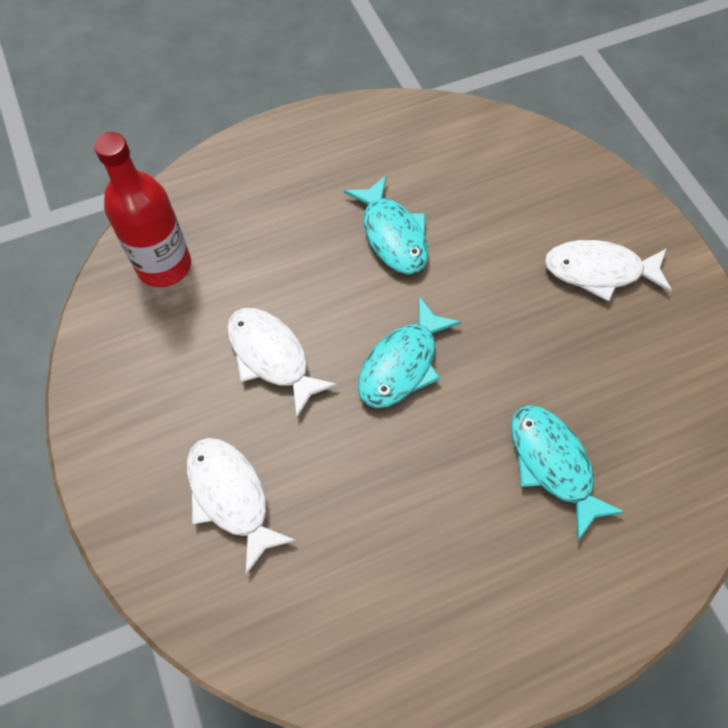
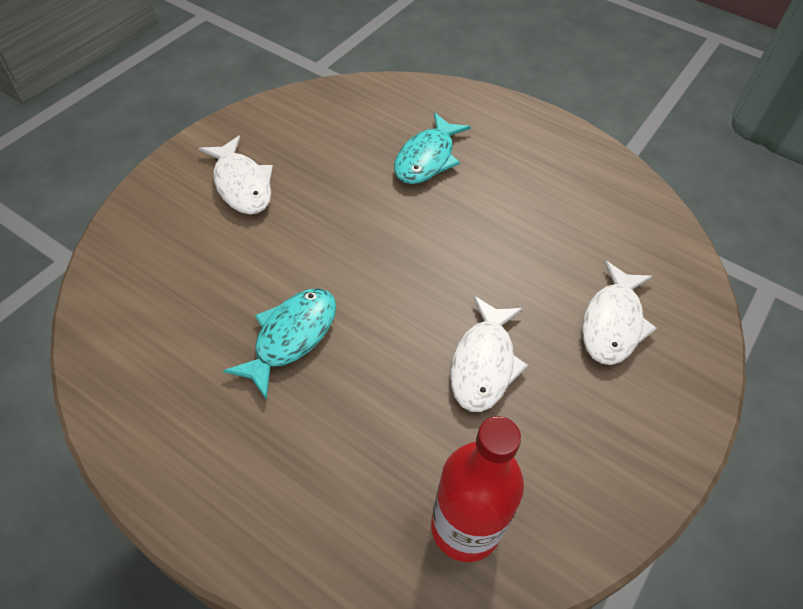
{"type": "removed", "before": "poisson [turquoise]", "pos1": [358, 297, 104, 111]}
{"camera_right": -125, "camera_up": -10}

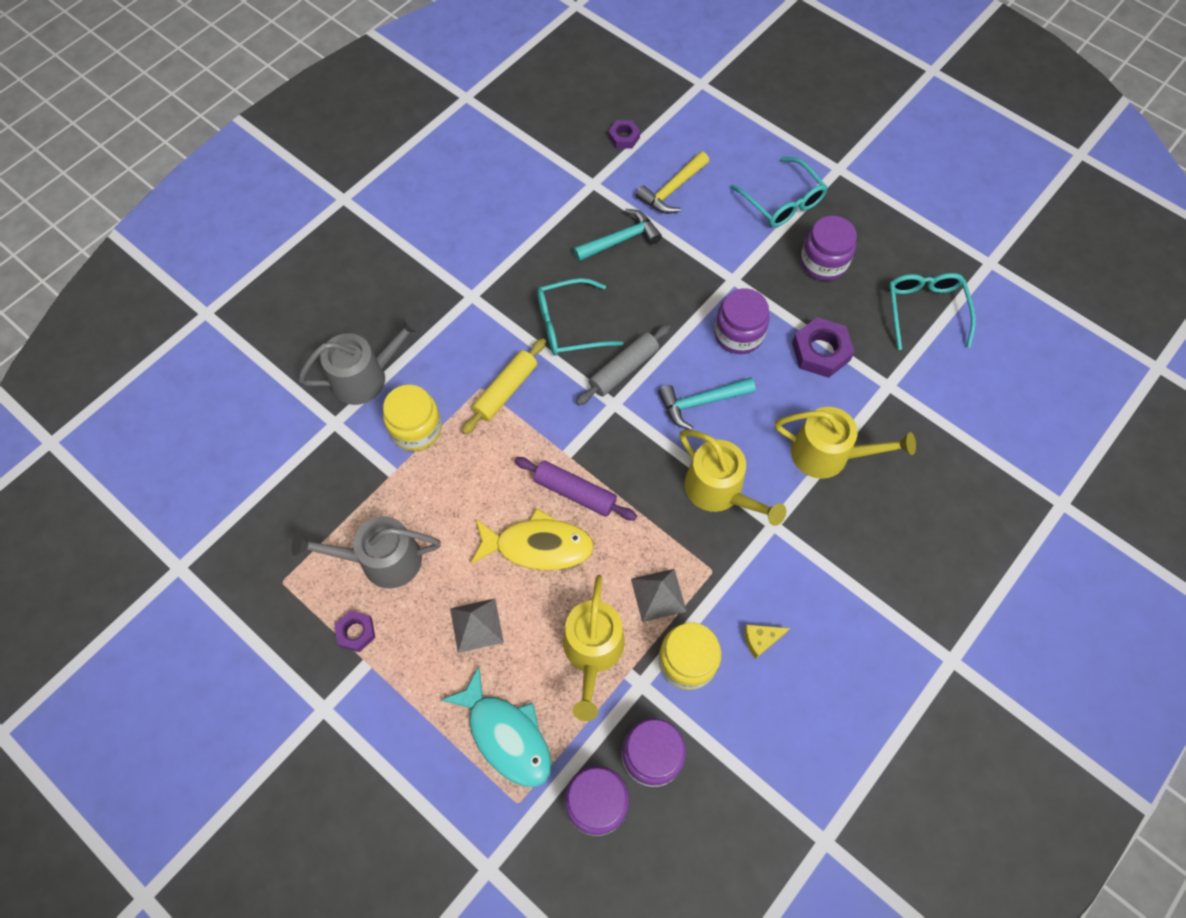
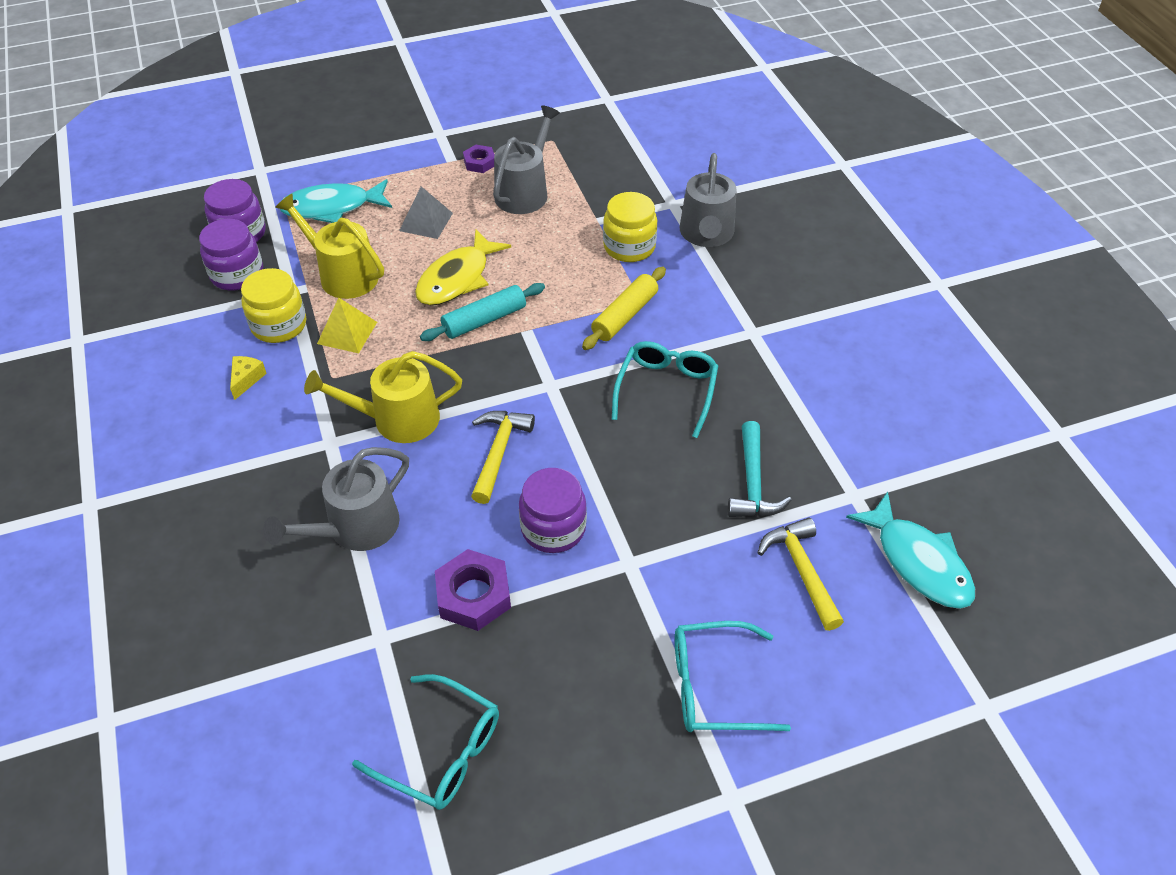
{"type": "turned", "before": "rouleau à pâtisserie [jaune]", "pos1": [462, 338, 84, 97], "pos2": [582, 267, 84, 83], "turn": 60}
{"type": "recoloured", "before": "rouleau à pâtisserie [violet]", "after": "rouleau à pâtisserie [turquoise]", "pos1": [514, 457, 123, 63], "pos2": [420, 283, 125, 58]}
{"type": "removed", "before": "rouleau à pâtisserie [gris]", "pos1": [576, 324, 95, 81]}
{"type": "replaced", "before": "écrou [violet]", "after": "poisson [turquoise]", "pos1": [608, 120, 32, 29], "pos2": [846, 492, 129, 117]}
{"type": "recoloured", "before": "pyramide [gris]", "after": "pyramide [jaune]", "pos1": [631, 569, 56, 53], "pos2": [317, 298, 60, 55]}
{"type": "recoloured", "before": "marteau [turquoise]", "after": "marteau [jaune]", "pos1": [658, 377, 98, 53], "pos2": [471, 411, 64, 93]}
{"type": "recoloured", "before": "arrosoir [jaune]", "after": "arrosoir [gris]", "pos1": [775, 407, 141, 72], "pos2": [263, 447, 146, 104]}
{"type": "removed", "before": "bocal [violet]", "pos1": [800, 216, 57, 65]}
{"camera_right": 120, "camera_up": -15}

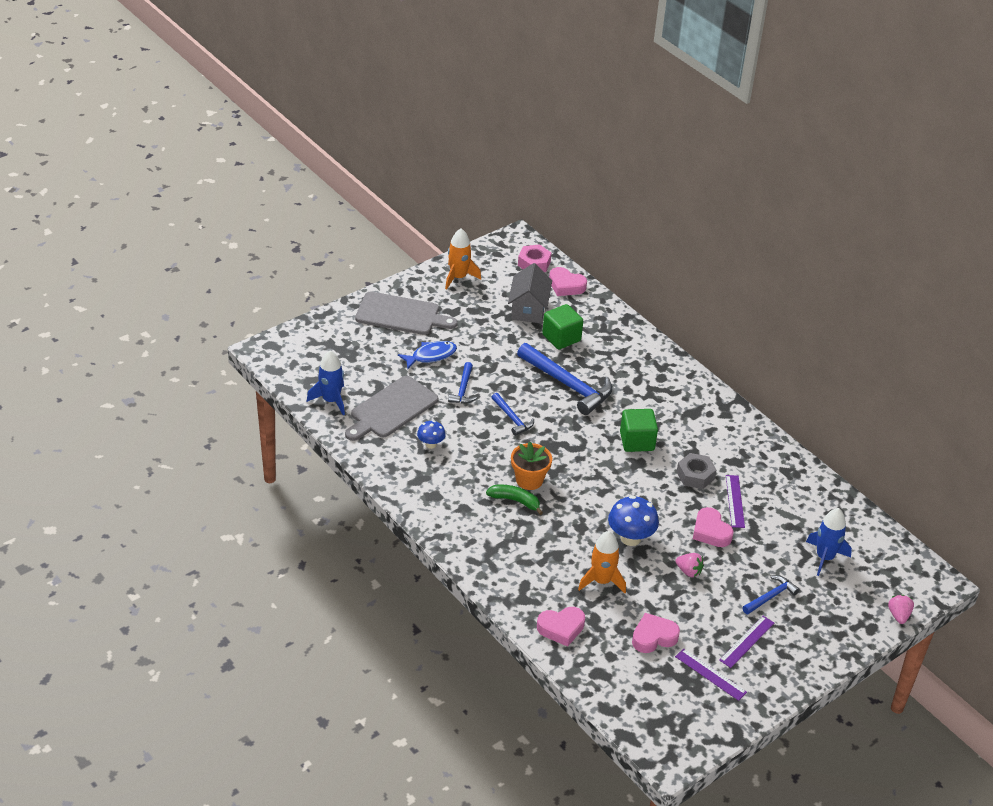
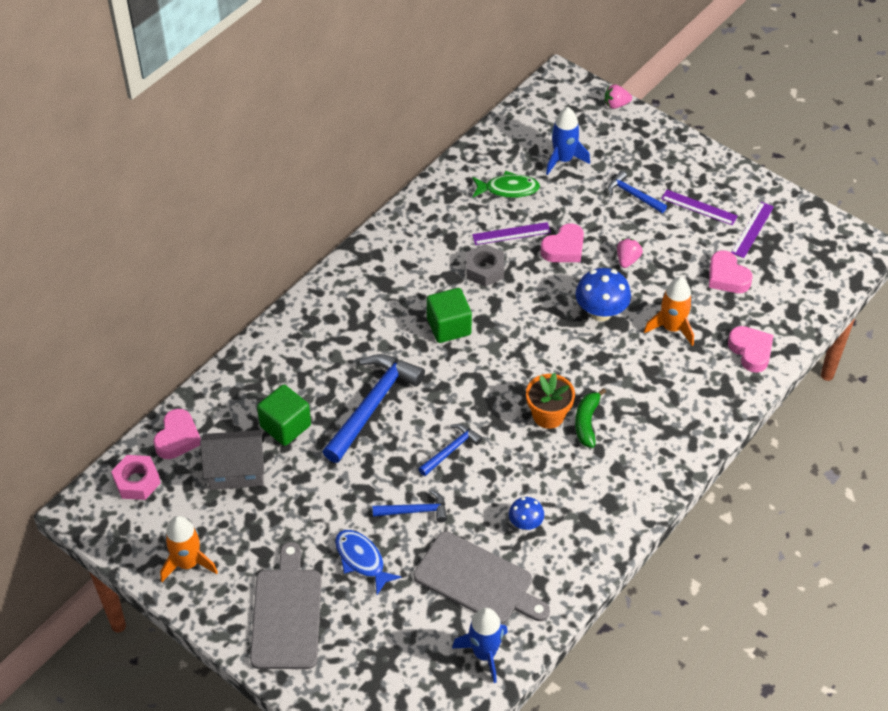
{"type": "added", "after": "poisson [vert]", "pos2": [472, 171, 68, 27]}
{"camera_right": -100, "camera_up": 10}

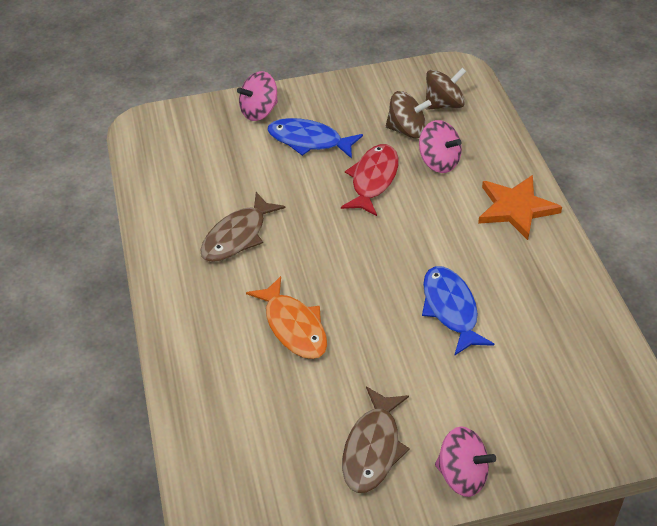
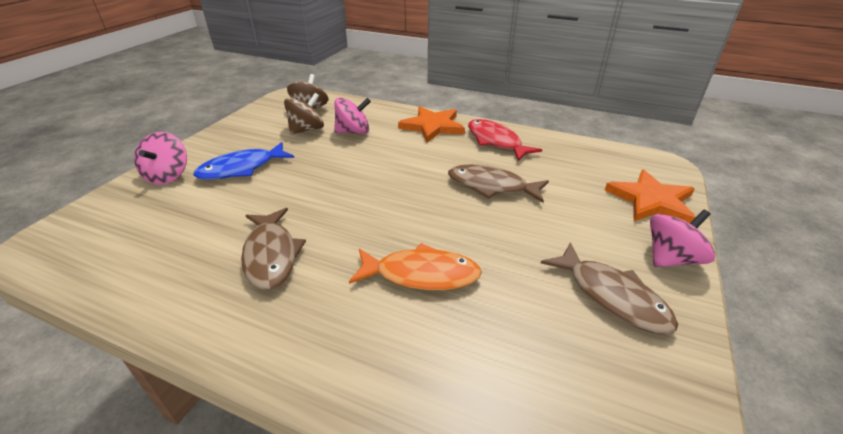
{"type": "moved", "before": "poisson [rouge]", "pos1": [341, 144, 58, 72], "pos2": [468, 119, 74, 42]}
{"type": "recoloured", "before": "poisson [bleu]", "after": "poisson [marron]", "pos1": [422, 266, 72, 90], "pos2": [448, 164, 101, 39]}
{"type": "added", "after": "étoile [orange]", "pos2": [605, 170, 91, 53]}
{"camera_right": -55, "camera_up": -10}

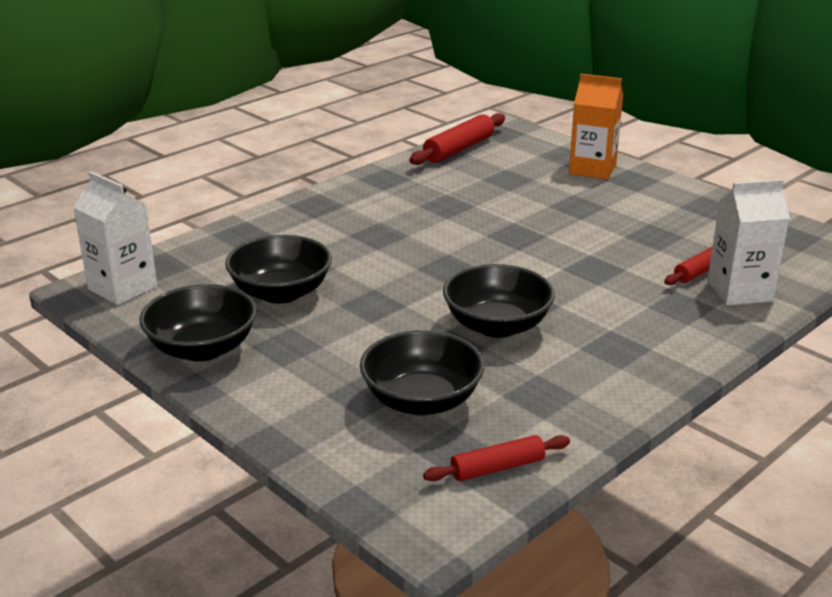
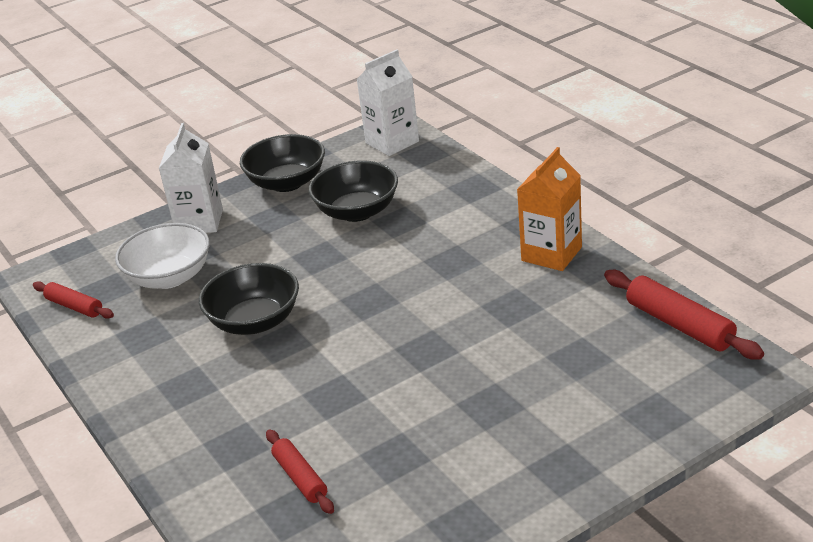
{"type": "recoloured", "before": "bol [noir]", "after": "bol [blanc]", "pos1": [360, 330, 124, 85], "pos2": [115, 223, 95, 66]}
{"type": "turned", "before": "rouleau à pâtisserie [rouge]", "pos1": [423, 435, 147, 46], "pos2": [33, 281, 81, 38], "turn": -45}
{"type": "moved", "before": "brique de lait [orange]", "pos1": [569, 74, 54, 106], "pos2": [517, 147, 65, 124]}
{"type": "moved", "before": "brique de lait [blanc]", "pos1": [707, 179, 83, 126], "pos2": [159, 123, 64, 110]}
{"camera_right": 105, "camera_up": 5}

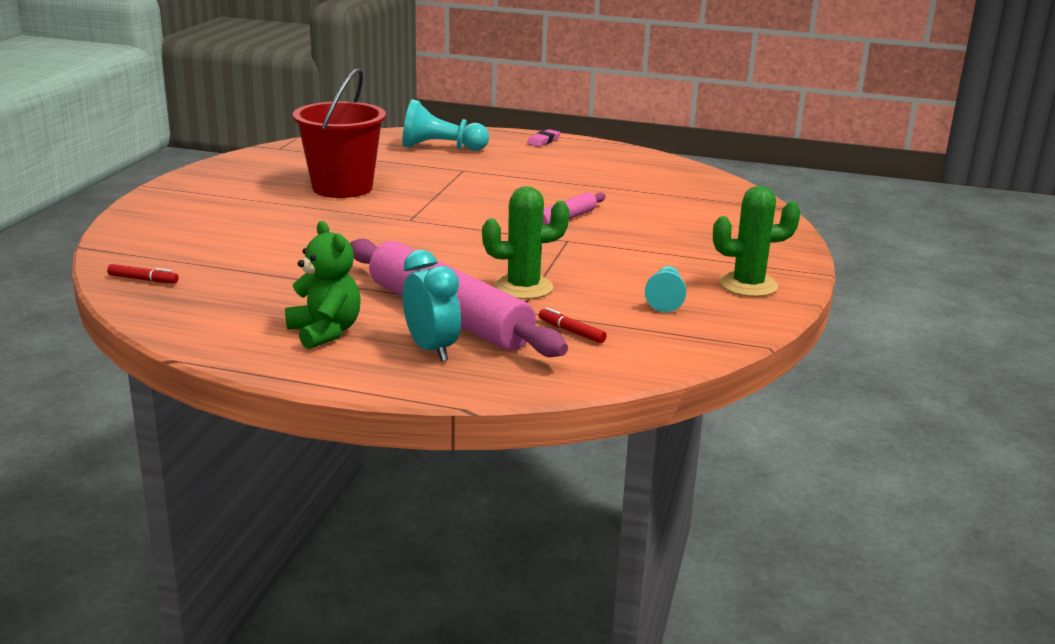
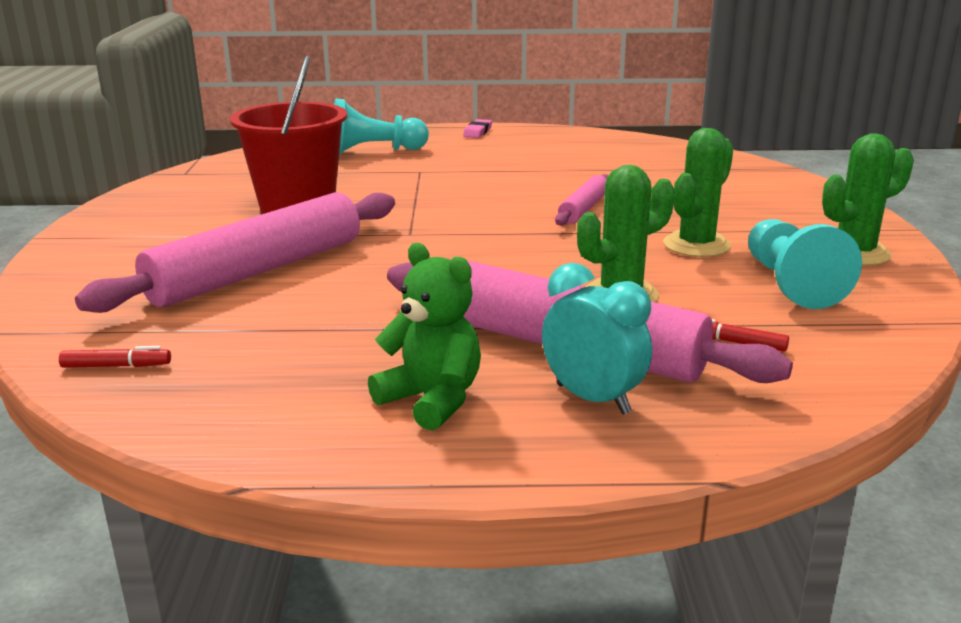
{"type": "resized", "before": "pion [turquoise]", "pos1": [645, 266, 41, 46], "pos2": [748, 219, 114, 90], "scale": 1.61}
{"type": "added", "after": "rouleau à pâtisserie [rose]", "pos2": [75, 192, 320, 121]}
{"type": "added", "after": "cactus [vert]", "pos2": [663, 128, 71, 129]}
{"camera_right": -15, "camera_up": 0}

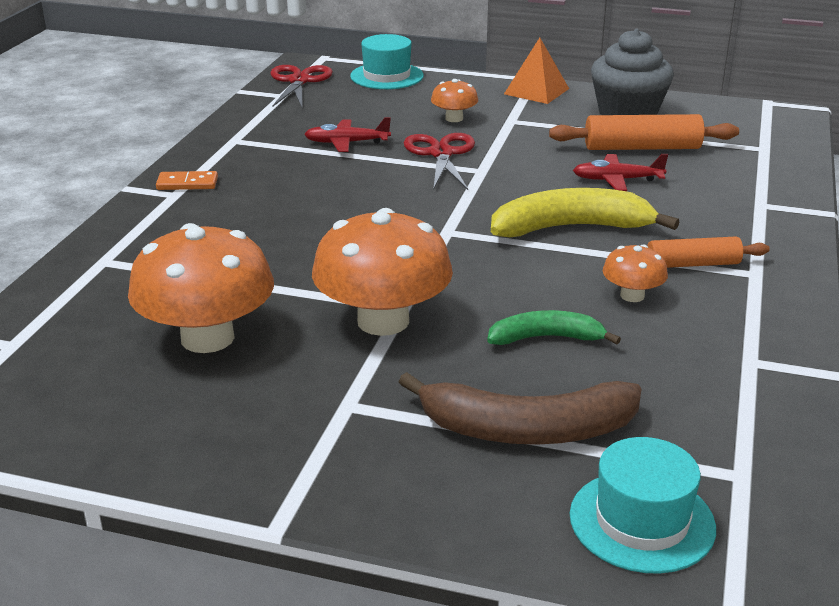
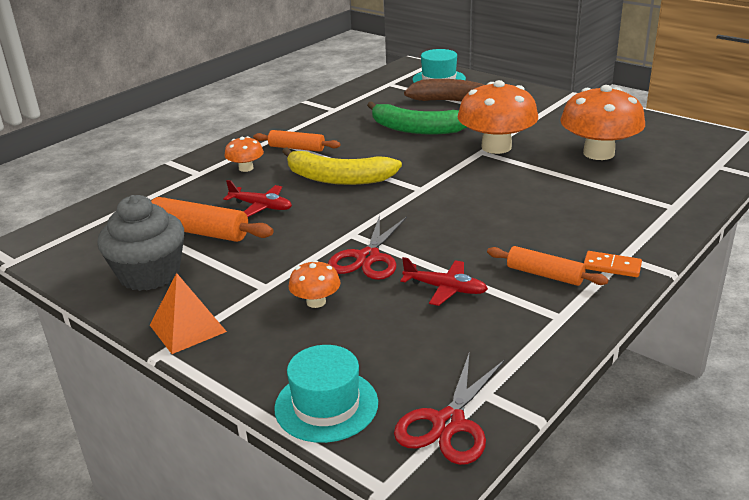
{"type": "resized", "before": "banane [vert]", "pos1": [487, 310, 134, 35], "pos2": [367, 101, 100, 33], "scale": 1.68}
{"type": "moved", "before": "champignon [orange]", "pos1": [603, 244, 65, 58], "pos2": [224, 136, 40, 36]}
{"type": "added", "after": "rouleau à pâtisserie [orange]", "pos2": [487, 246, 122, 40]}
{"camera_right": -155, "camera_up": 0}

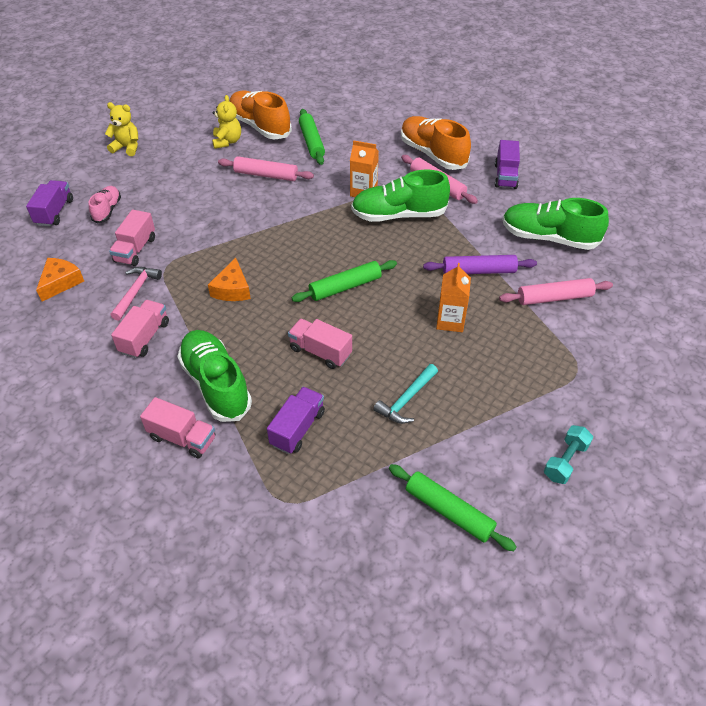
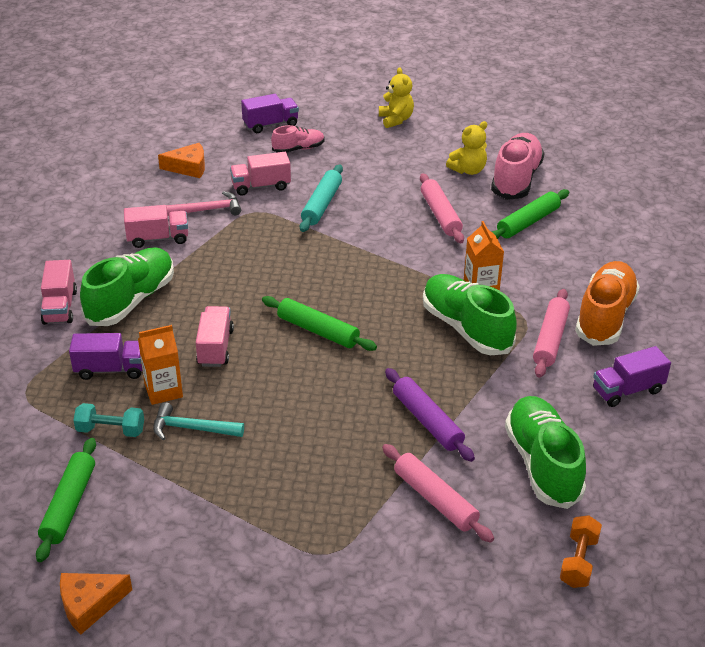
{"type": "moved", "before": "fromage [orange]", "pos1": [208, 258, 43, 43], "pos2": [60, 573, 72, 61]}
{"type": "recoloured", "before": "chaussure [orange]", "after": "chaussure [rose]", "pos1": [230, 91, 62, 48], "pos2": [491, 133, 54, 67]}
{"type": "moved", "before": "brique de lait [orange]", "pos1": [436, 263, 35, 69], "pos2": [138, 325, 45, 80]}
{"type": "moved", "before": "haltère [turquoise]", "pos1": [544, 425, 49, 59], "pos2": [73, 403, 71, 34]}
{"type": "added", "after": "rouleau à pâtisserie [turquoise]", "pos2": [300, 165, 43, 67]}
{"type": "added", "after": "haltère [orange]", "pos2": [560, 515, 42, 73]}
{"camera_right": 60, "camera_up": -10}

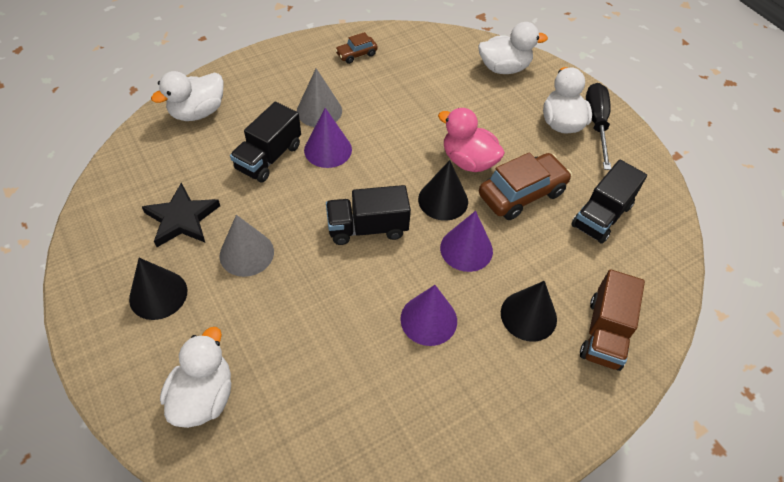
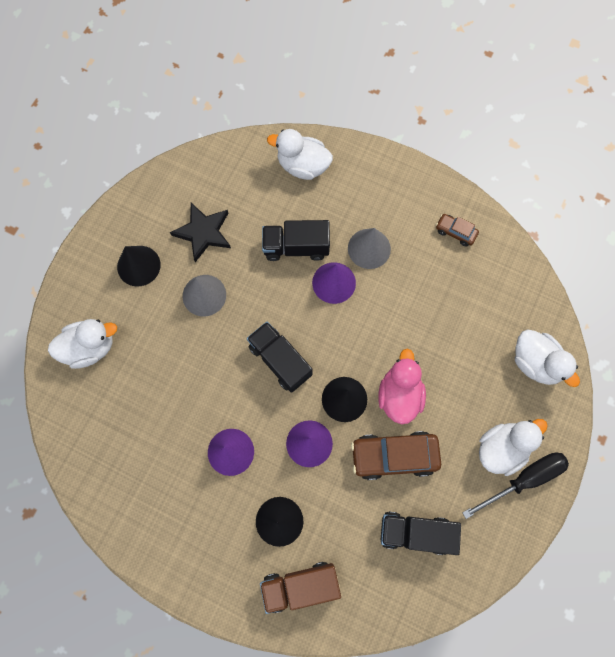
{"type": "turned", "before": "voiture [marron]", "pos1": [479, 152, 93, 68], "pos2": [351, 431, 90, 49], "turn": 150}
{"camera_right": 60, "camera_up": 20}

